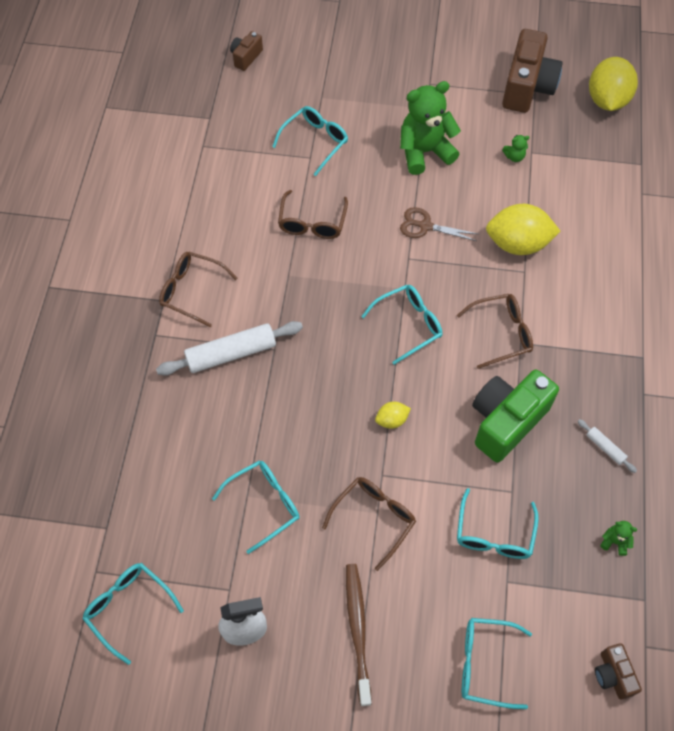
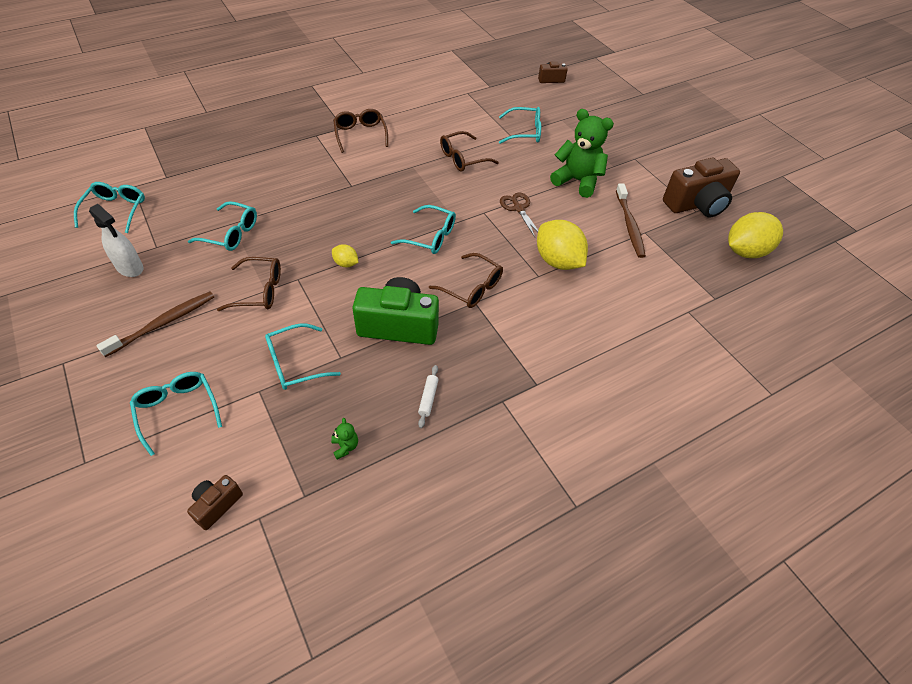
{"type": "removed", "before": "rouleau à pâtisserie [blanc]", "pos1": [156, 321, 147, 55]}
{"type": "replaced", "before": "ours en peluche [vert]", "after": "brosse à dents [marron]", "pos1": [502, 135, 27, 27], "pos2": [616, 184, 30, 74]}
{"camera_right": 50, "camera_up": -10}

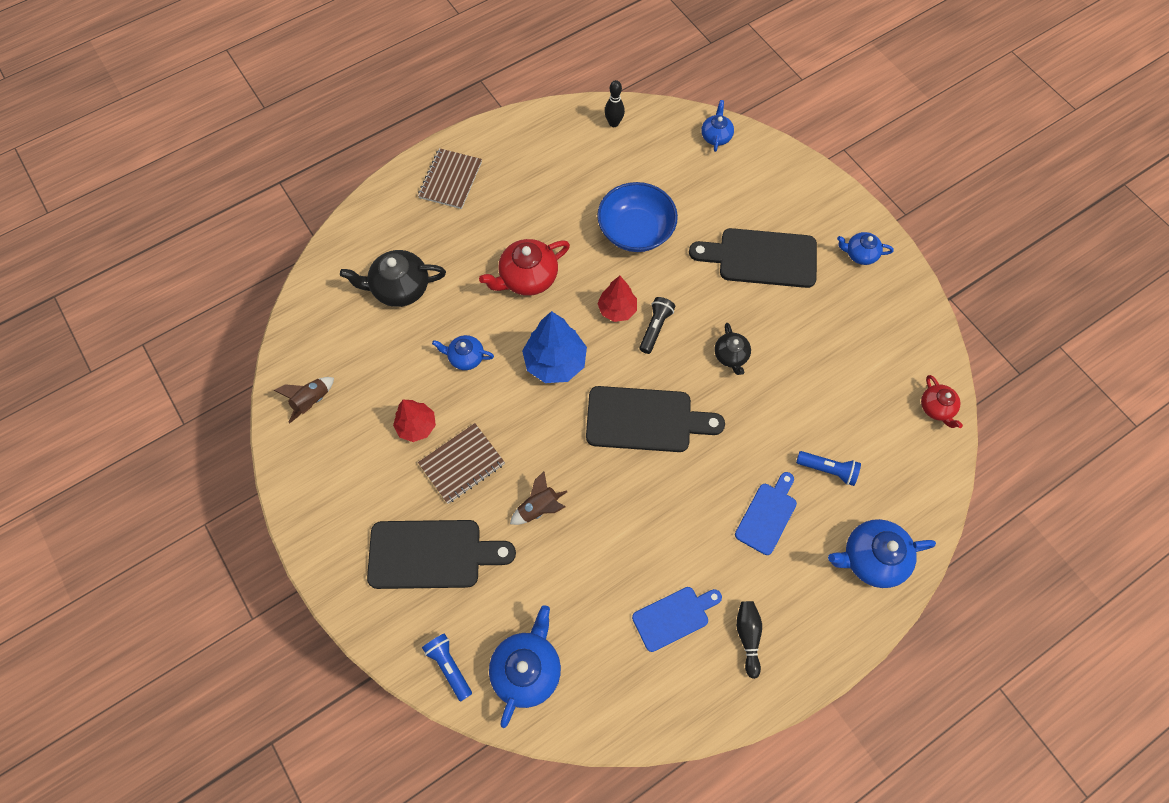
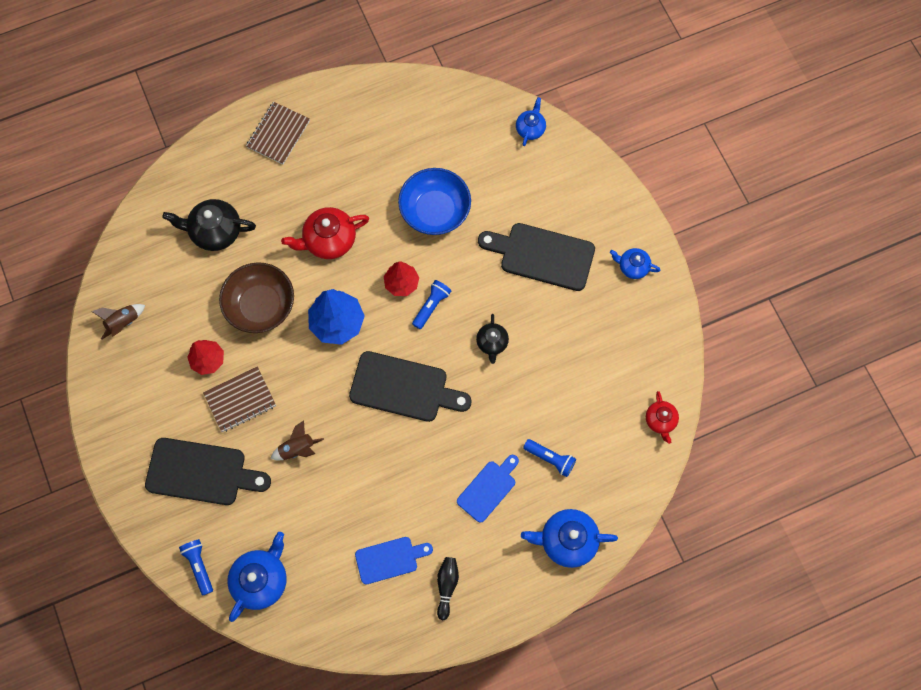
{"type": "replaced", "before": "théière [bleu]", "after": "bol [marron]", "pos1": [432, 335, 62, 35], "pos2": [219, 262, 75, 71]}
{"type": "removed", "before": "quille [noir]", "pos1": [604, 80, 21, 47]}
{"type": "recoloured", "before": "lampe de poche [noir]", "after": "lampe de poche [bleu]", "pos1": [639, 297, 36, 57], "pos2": [412, 280, 39, 49]}
{"camera_right": 10, "camera_up": 5}

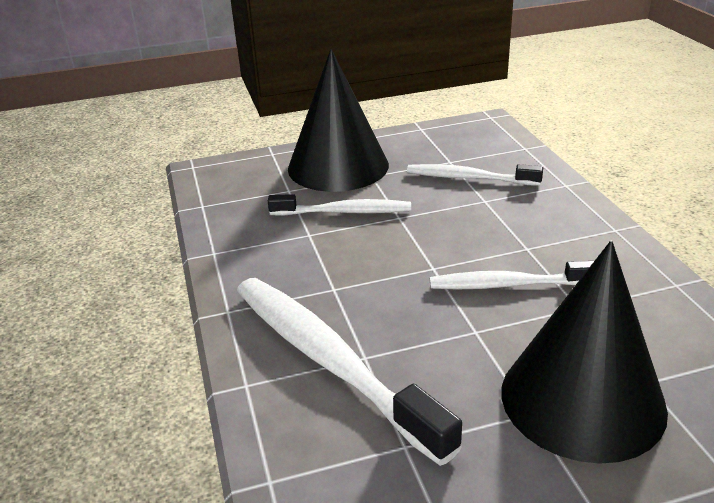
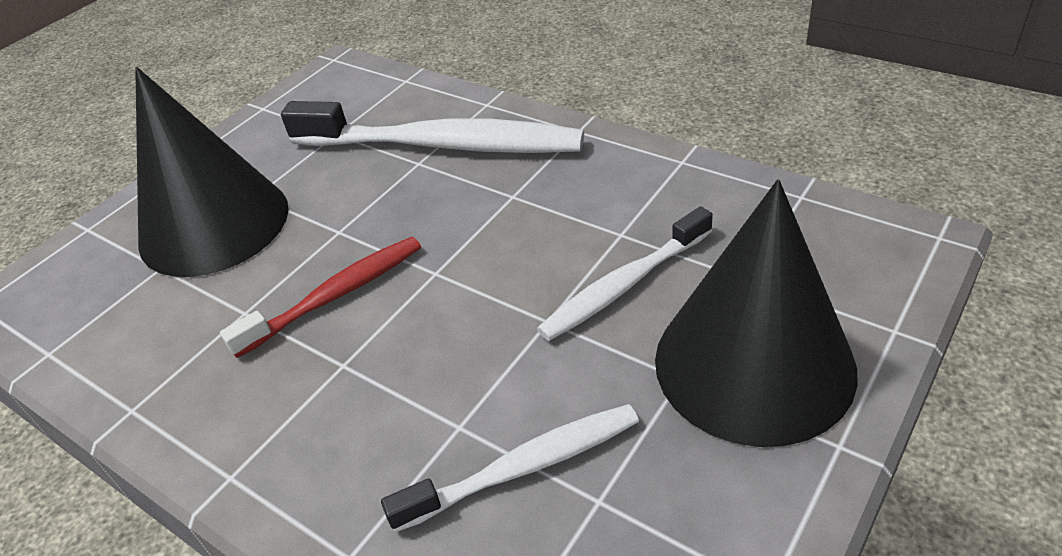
{"type": "recoloured", "before": "brosse à dents [blanc]", "after": "brosse à dents [rouge]", "pos1": [430, 261, 164, 29], "pos2": [220, 237, 201, 121]}
{"camera_right": 145, "camera_up": 10}

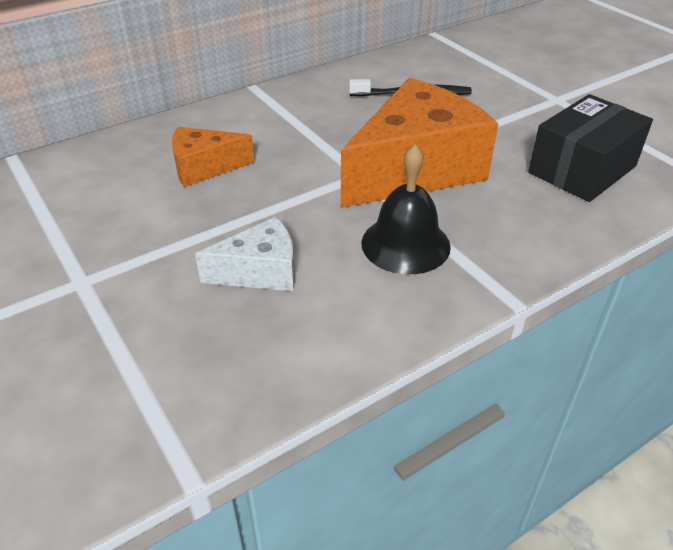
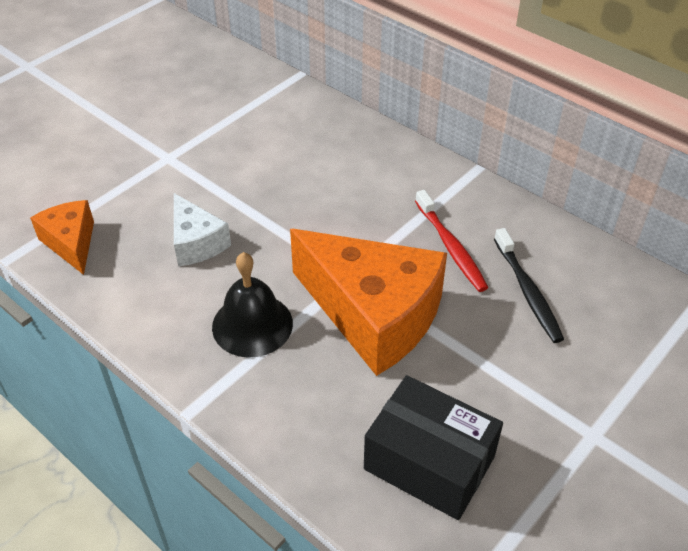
{"type": "moved", "before": "fromage [orange]", "pos1": [172, 127, 82, 60], "pos2": [30, 200, 64, 75]}
{"type": "added", "after": "brosse à dents [rouge]", "pos2": [415, 190, 74, 102]}
{"camera_right": 75, "camera_up": 5}

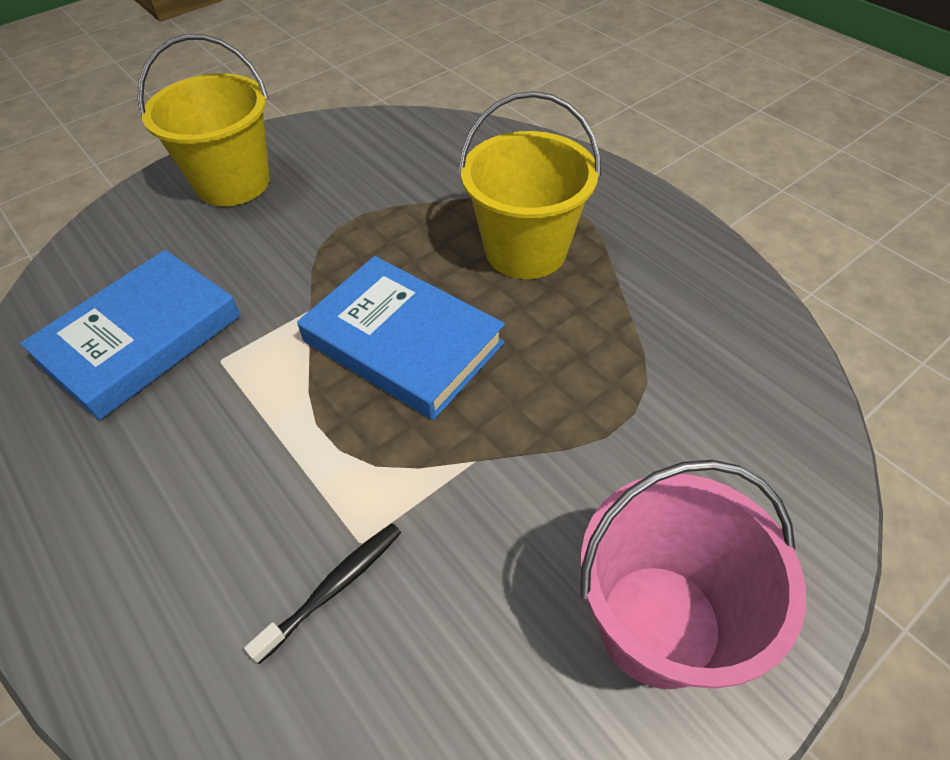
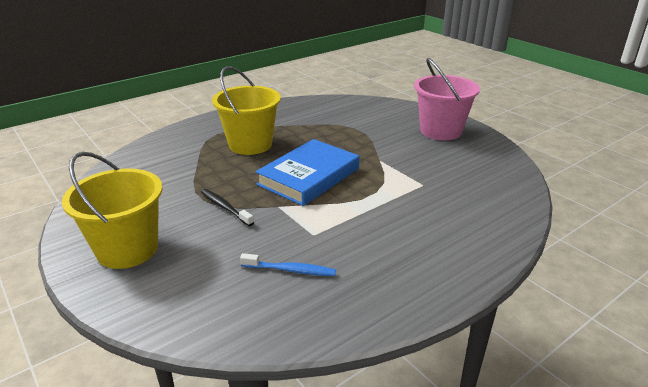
{"type": "replaced", "before": "livre [bleu]", "after": "brosse à dents [bleu]", "pos1": [20, 250, 221, 170], "pos2": [240, 253, 96, 23]}
{"type": "moved", "before": "brosse à dents [noir]", "pos1": [244, 523, 157, 141], "pos2": [201, 189, 53, 37]}
{"camera_right": -90, "camera_up": -20}

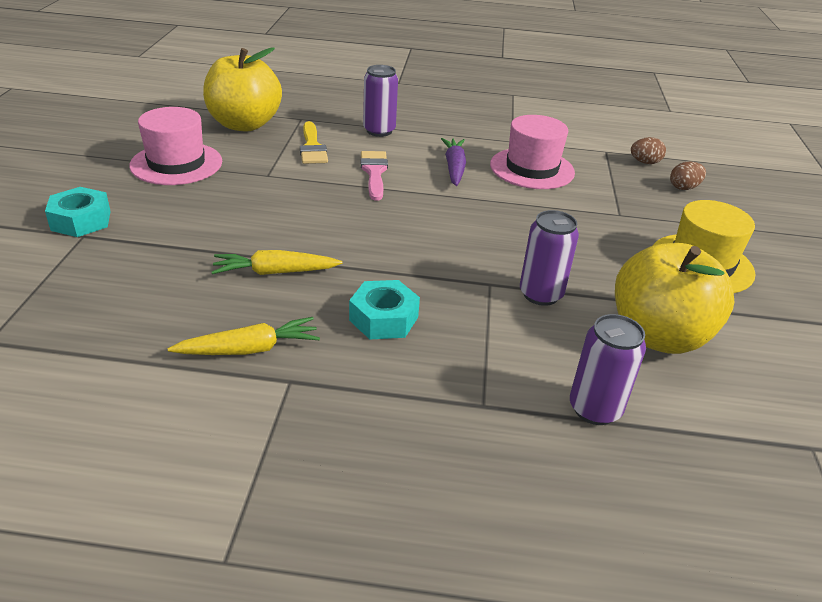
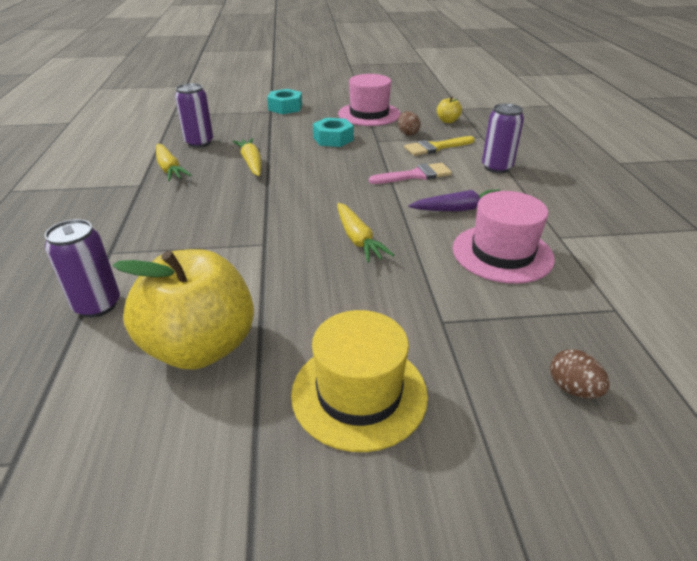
{"type": "resized", "before": "pomme [jaune]", "pos1": [203, 47, 79, 84], "pos2": [437, 96, 25, 27], "scale": 0.41}
{"type": "moved", "before": "écrou [turquoise]", "pos1": [349, 280, 71, 59], "pos2": [313, 118, 41, 29]}
{"type": "moved", "before": "canette [violet]", "pos1": [520, 210, 59, 96], "pos2": [175, 83, 38, 65]}
{"type": "moved", "before": "œuf [marron]", "pos1": [631, 137, 35, 27], "pos2": [398, 111, 23, 24]}
{"type": "added", "after": "carotte [jaune]", "pos2": [337, 203, 57, 60]}
{"camera_right": 80, "camera_up": 0}

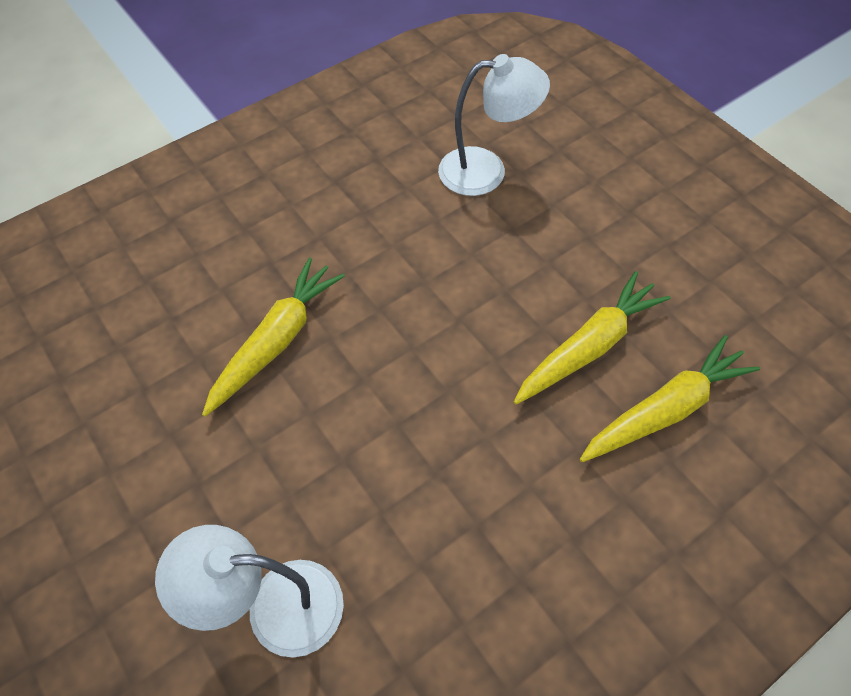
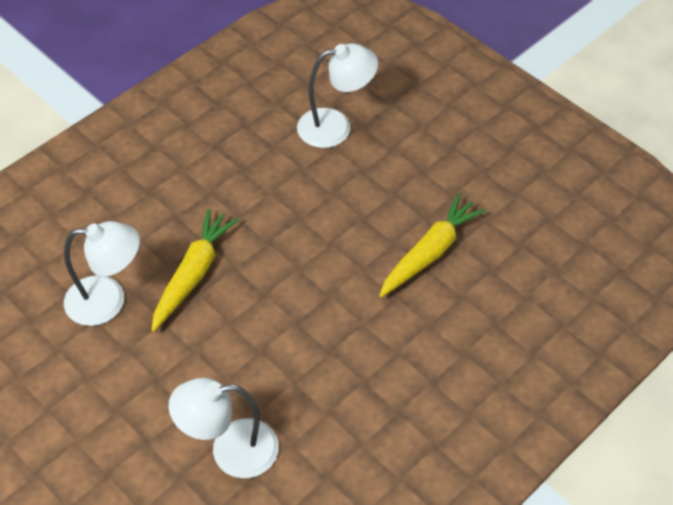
{"type": "removed", "before": "carotte [jaune]", "pos1": [580, 335, 180, 127]}
{"type": "added", "after": "lampe [blanc]", "pos2": [64, 221, 76, 105]}
{"camera_right": -10, "camera_up": -5}

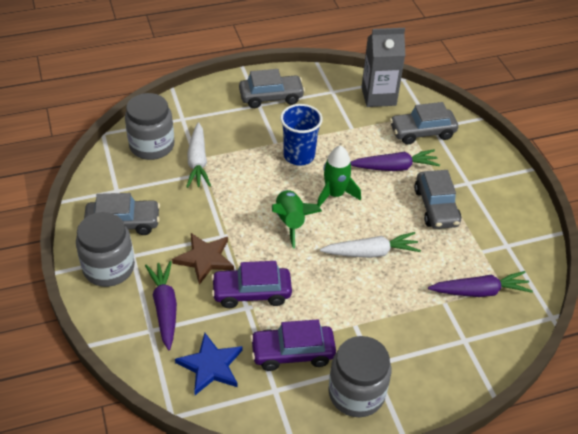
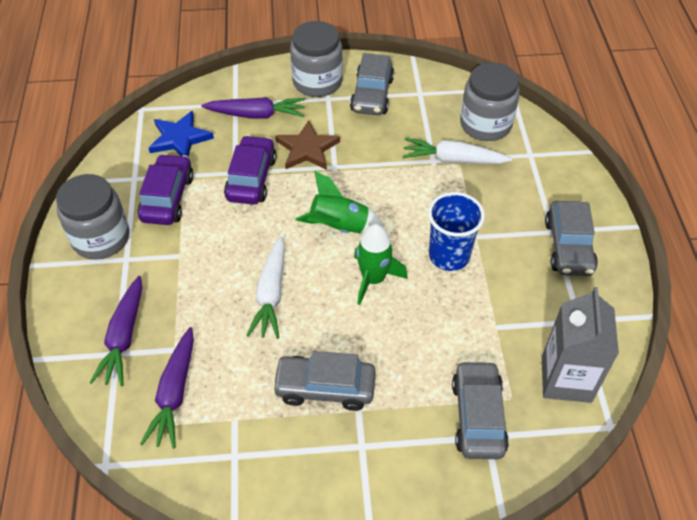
{"type": "moved", "before": "carotte [violet]", "pos1": [351, 149, 89, 22], "pos2": [90, 276, 52, 110]}
{"camera_right": 105, "camera_up": 5}

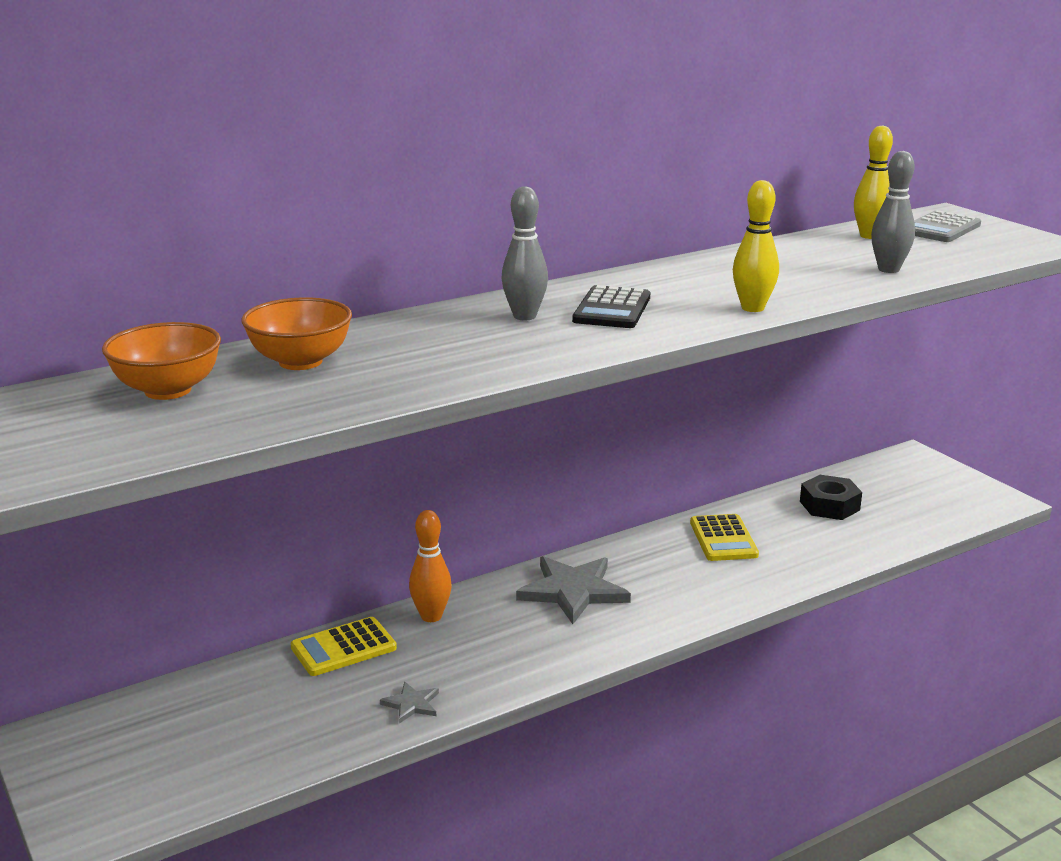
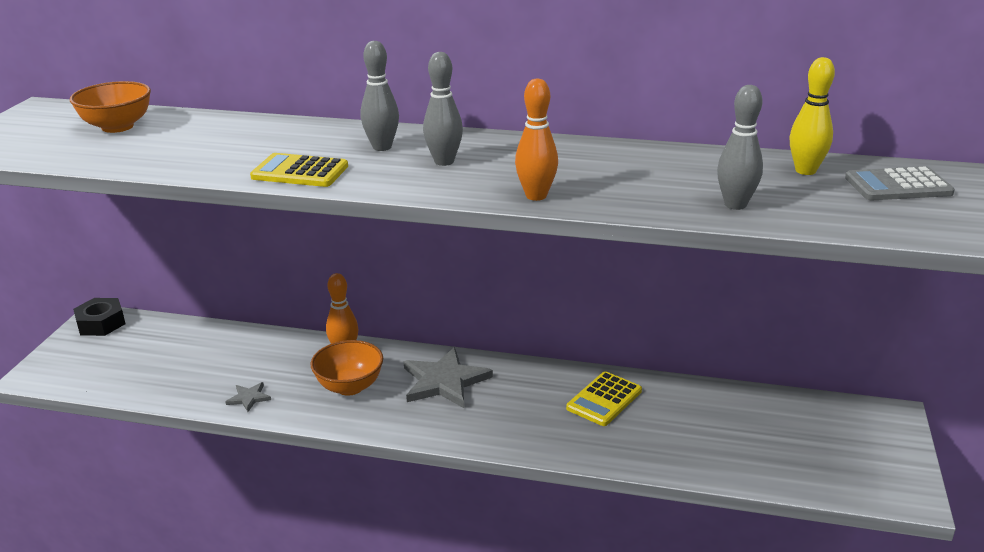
{"type": "moved", "before": "bol [orange]", "pos1": [242, 297, 110, 73], "pos2": [310, 340, 73, 56]}
{"type": "moved", "before": "calculatrice [jaune]", "pos1": [291, 617, 106, 59], "pos2": [250, 153, 98, 34]}
{"type": "replaced", "before": "calculatrice [noir]", "after": "quille [gris]", "pos1": [572, 285, 78, 43], "pos2": [423, 52, 40, 114]}
{"type": "recoloured", "before": "quille [jaune]", "after": "quille [orange]", "pos1": [733, 180, 46, 132], "pos2": [515, 79, 43, 122]}
{"type": "moved", "before": "écrou [noir]", "pos1": [800, 475, 62, 45], "pos2": [73, 298, 53, 38]}
{"camera_right": 45, "camera_up": 5}

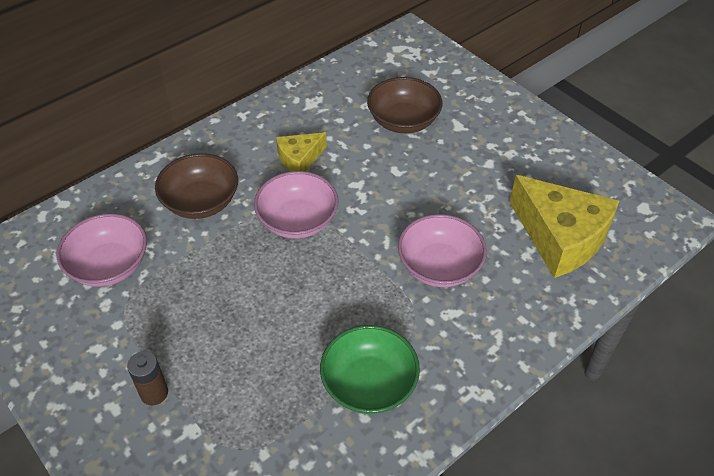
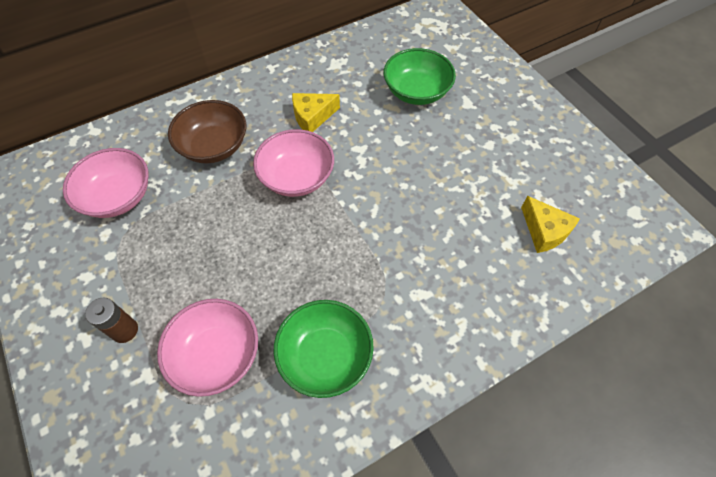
{"type": "recoloured", "before": "bol [marron]", "after": "bol [vert]", "pos1": [367, 77, 75, 56], "pos2": [384, 48, 72, 57]}
{"type": "moved", "before": "bol [rose]", "pos1": [398, 214, 89, 73], "pos2": [157, 299, 101, 98]}
{"type": "resized", "before": "fromage [jaune]", "pos1": [510, 175, 109, 103], "pos2": [521, 196, 59, 57], "scale": 0.53}
{"camera_right": 10, "camera_up": 10}

